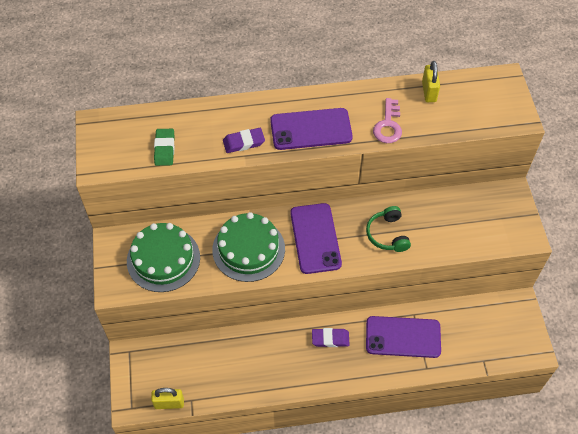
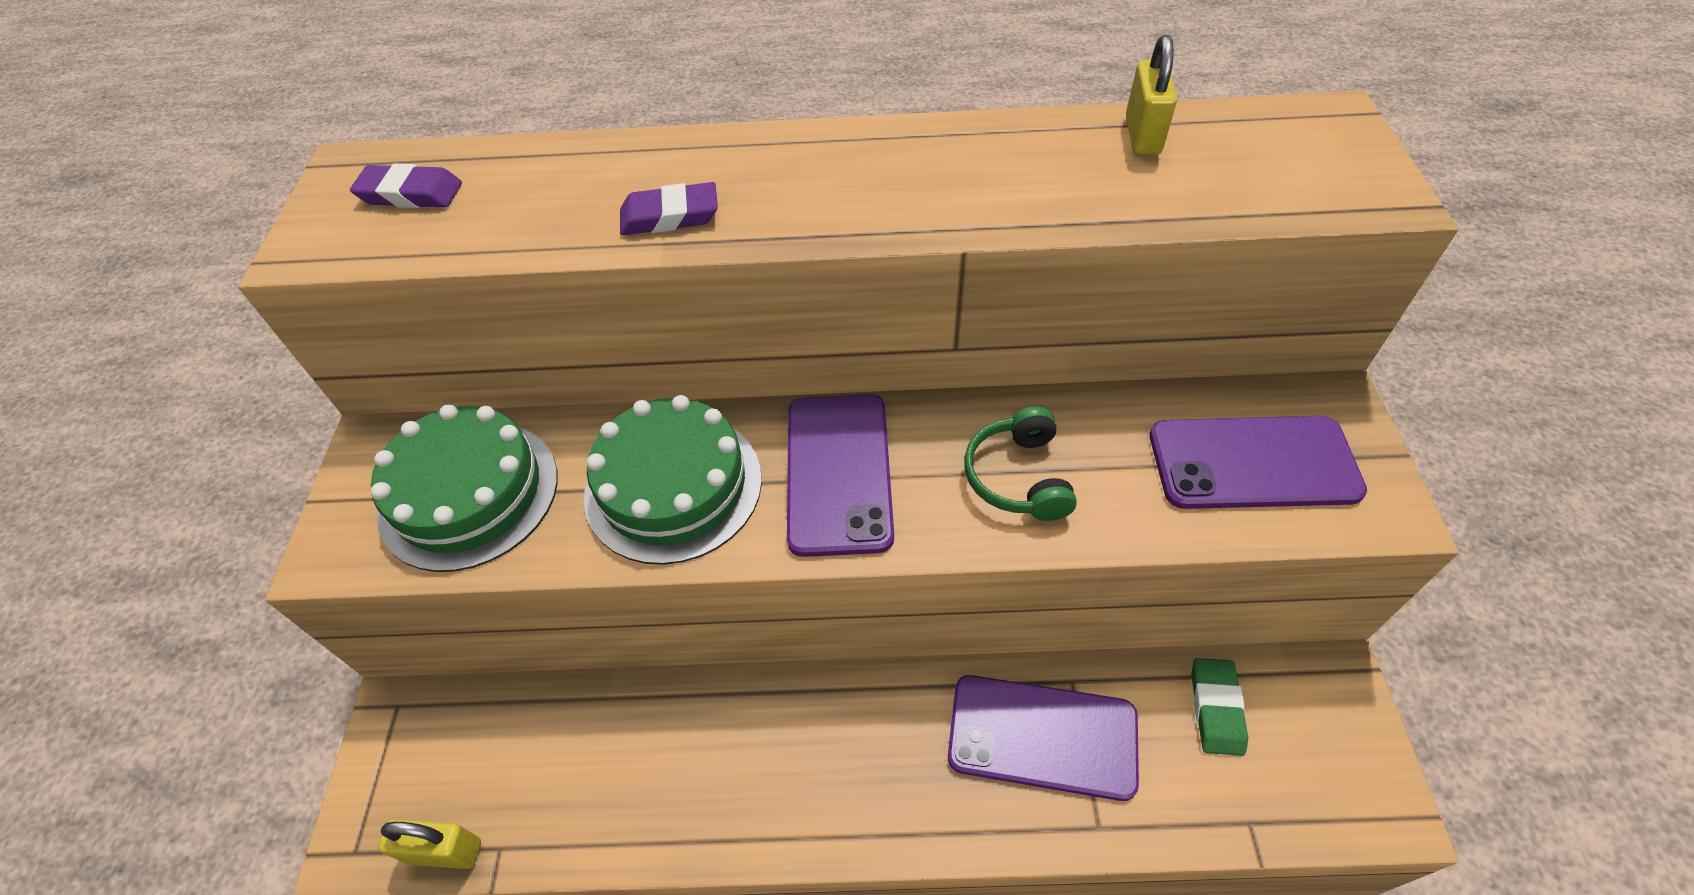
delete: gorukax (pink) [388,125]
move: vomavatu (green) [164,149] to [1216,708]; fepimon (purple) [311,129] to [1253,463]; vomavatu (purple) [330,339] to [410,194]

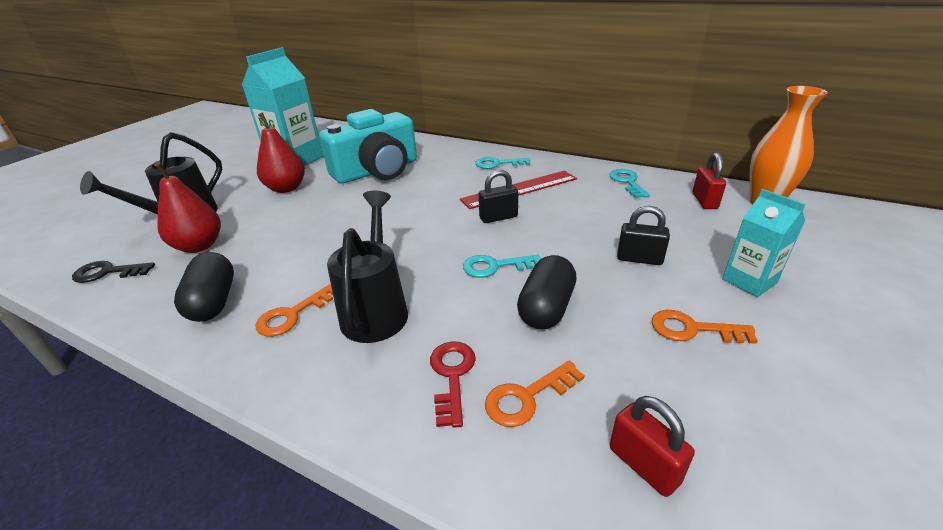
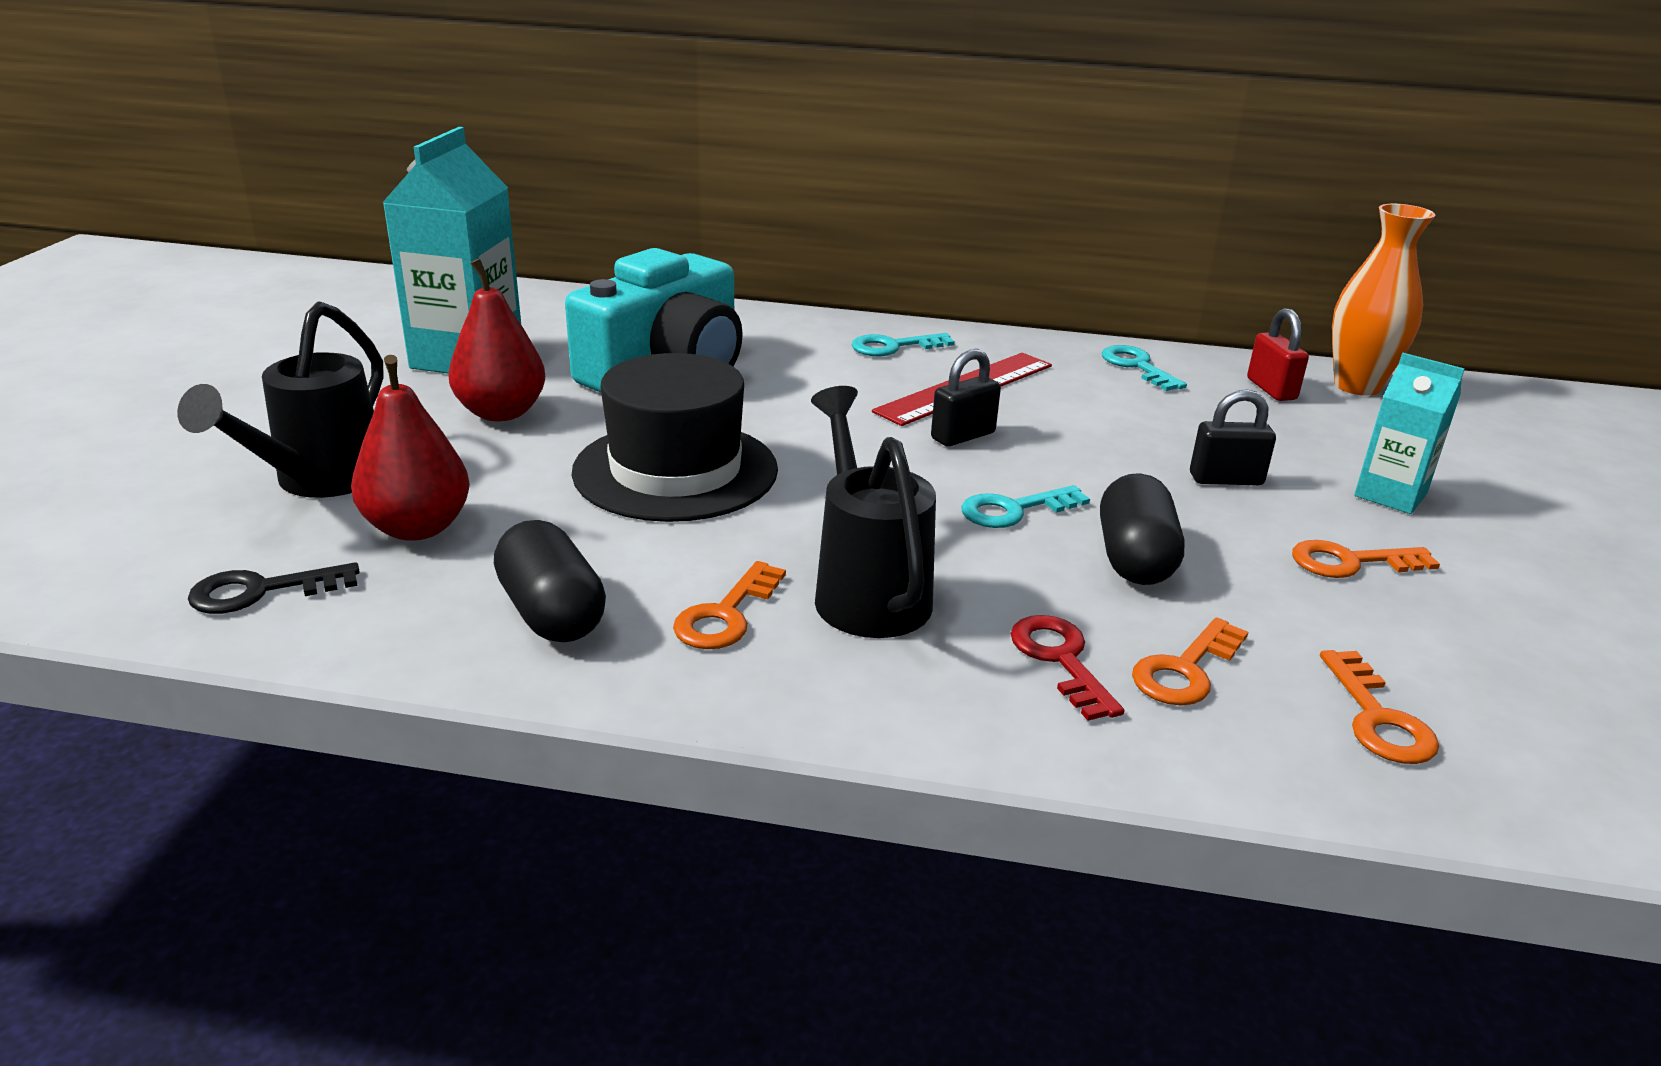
insert: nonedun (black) [675,471]
replace: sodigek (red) [643,465] to gorukax (orange) [1377,717]

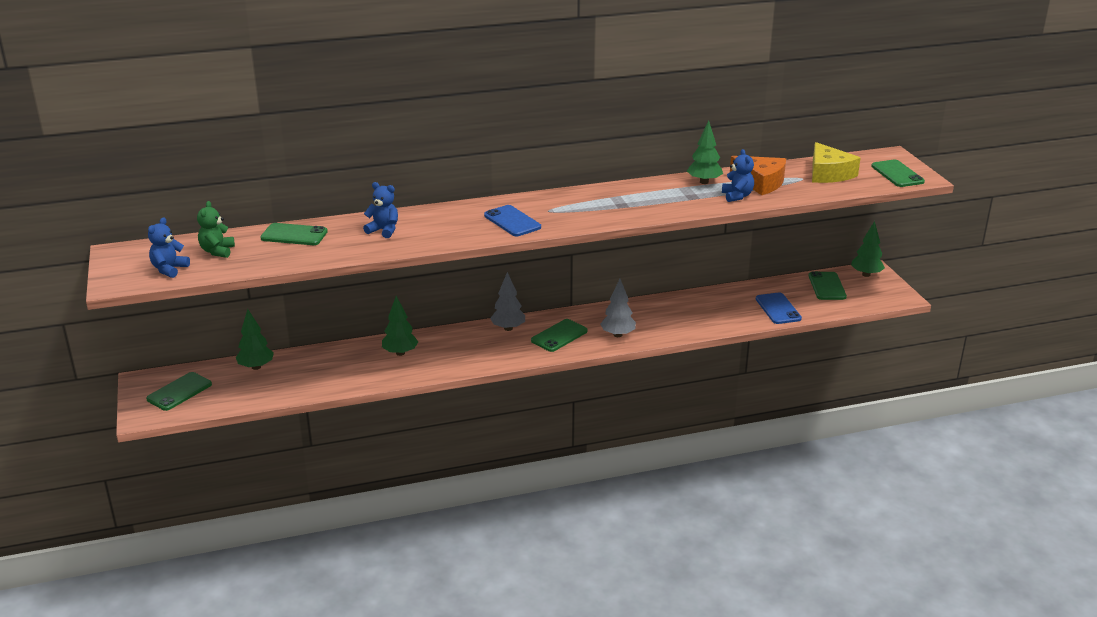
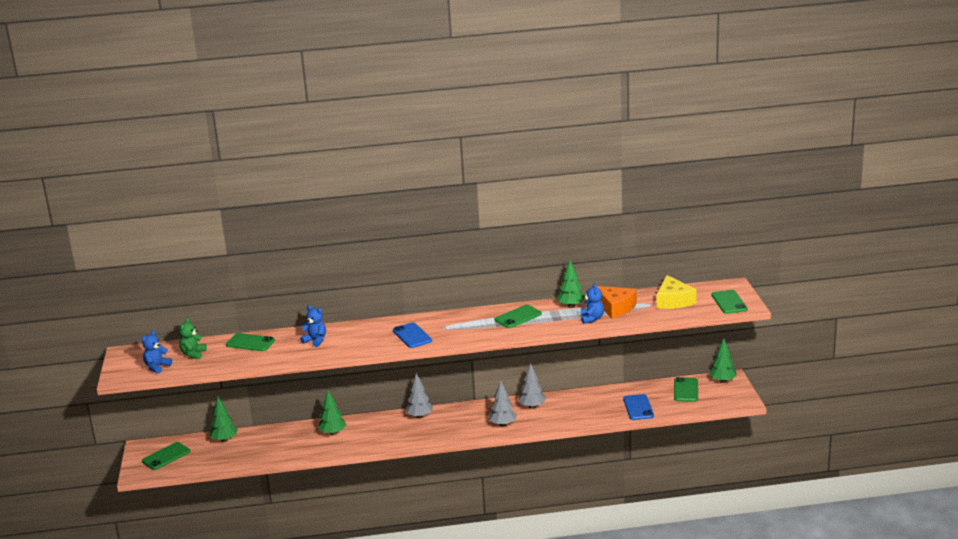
insert: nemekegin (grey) [532,406]
move: fepimon (green) [559,336] to [518,317]

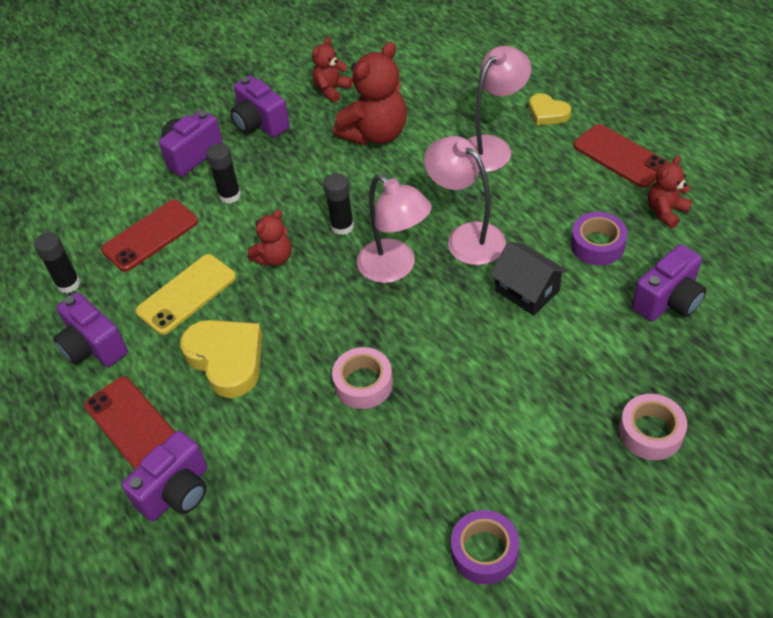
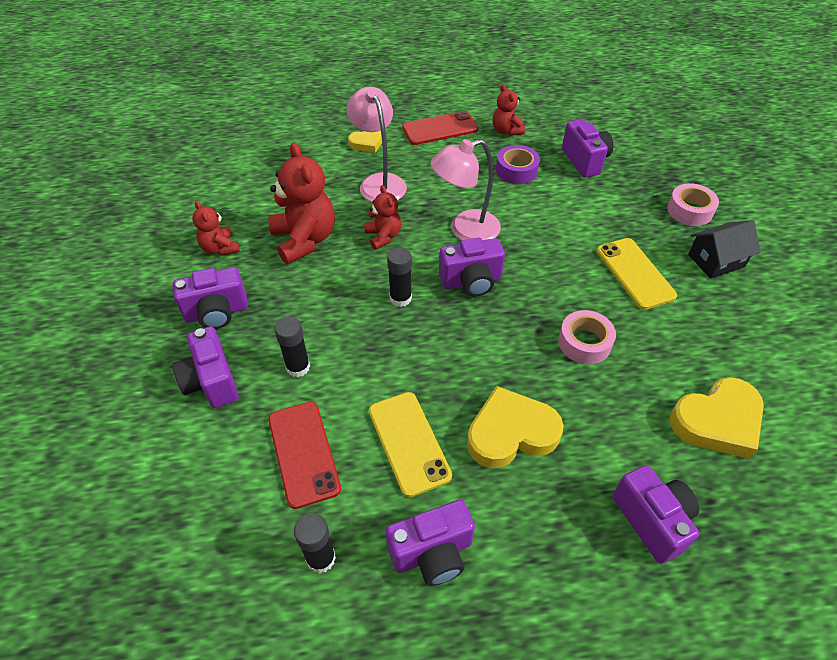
delete: fepimon (red) [132,424]; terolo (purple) [484,552]
insert: fepimon (yellow) [635,273]; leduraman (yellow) [717,421]
move: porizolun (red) [274,258] to [383,236]; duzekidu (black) [527,290] to [716,260]
replace: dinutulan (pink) [395,268] to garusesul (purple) [471,281]

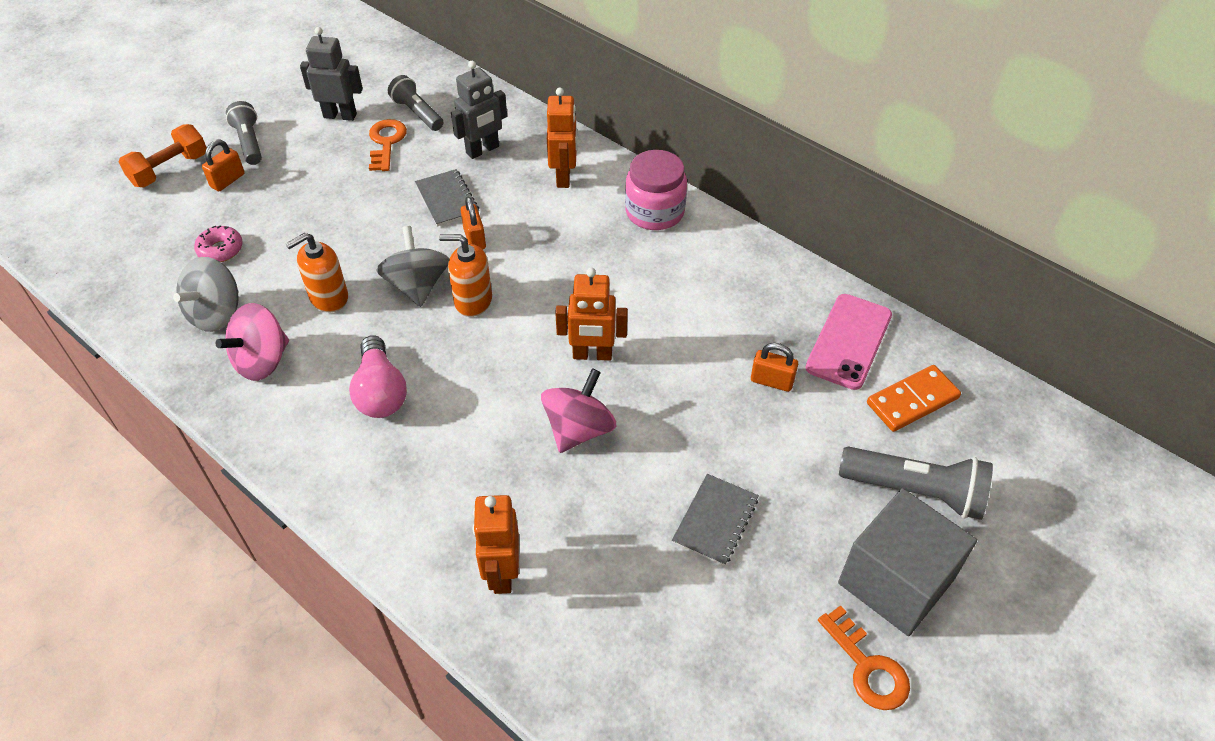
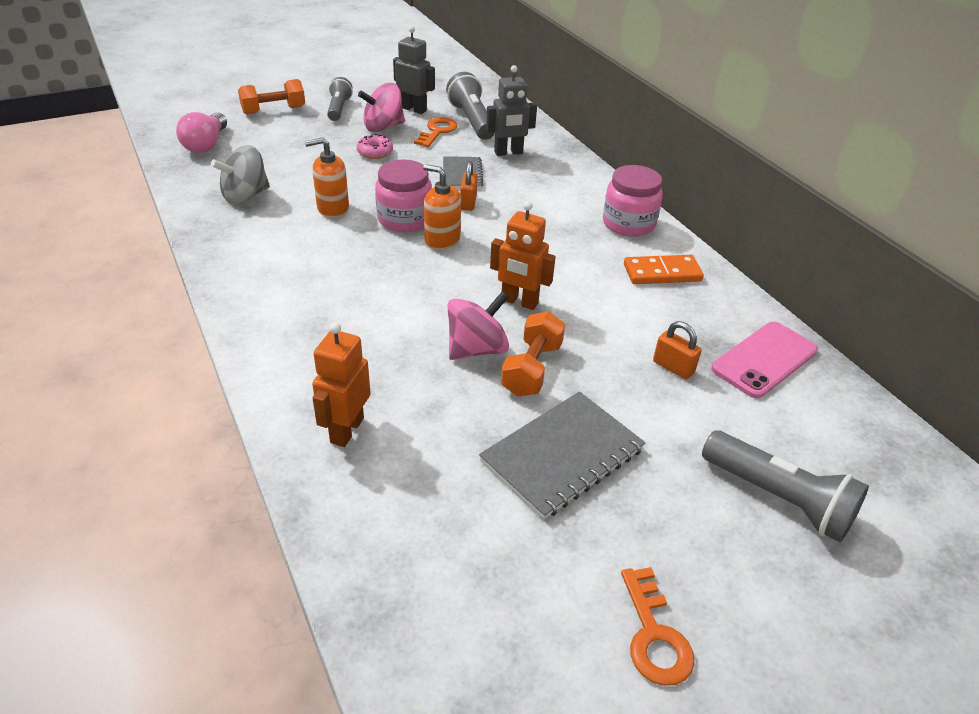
delete: sodigek (orange) [227,180]; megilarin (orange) [564,177]; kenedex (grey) [895,581]
insert: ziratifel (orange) [532,369]
move: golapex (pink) [220,250] to [375,152]; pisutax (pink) [262,361] to [383,127]; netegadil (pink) [380,392] to [206,144]; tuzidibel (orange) [912,400] to [662,273]
replace: pisutax (grey) [417,285] to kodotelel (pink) [404,219]
resize: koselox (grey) [417,113] = [471,120] x1.52; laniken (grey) [715,520] = [562,455] x1.61

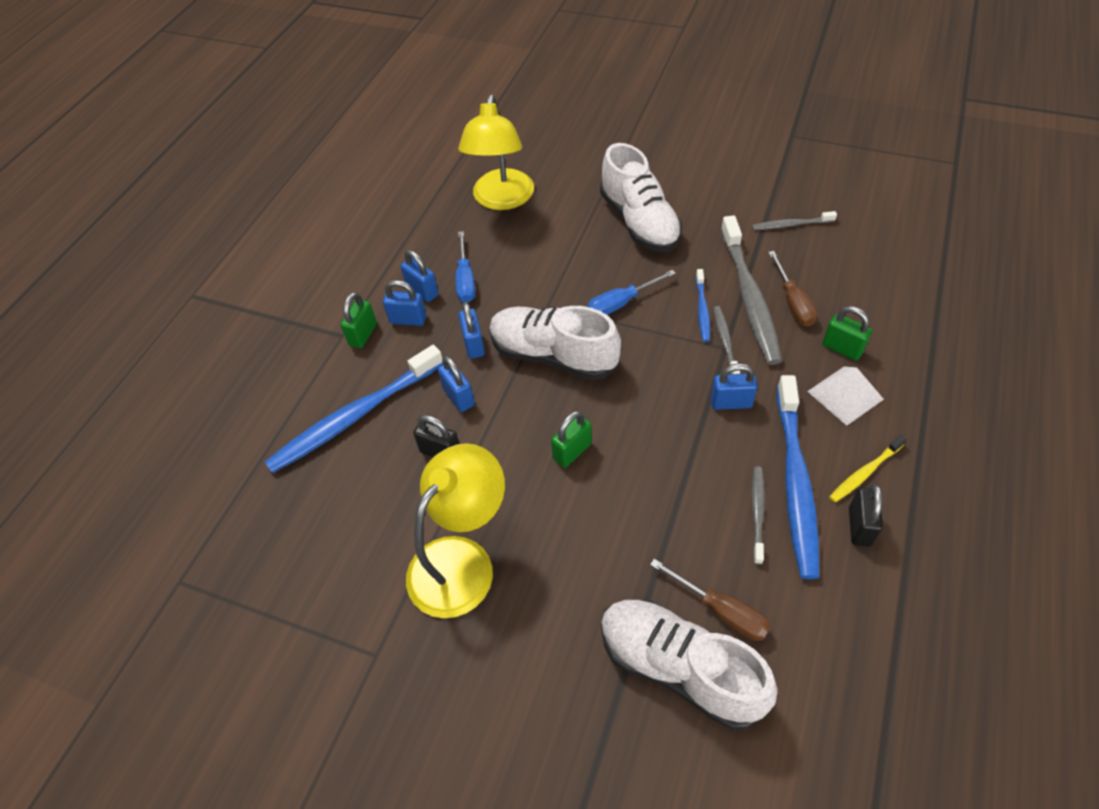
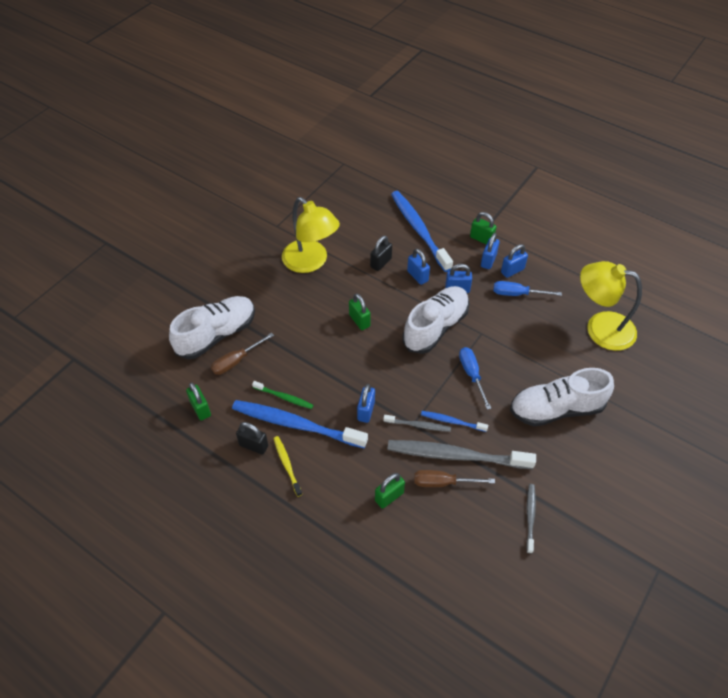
delete: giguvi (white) [845,395]
insert: sodigek (green) [200,409]
recolor: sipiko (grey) [757,512] to sipiko (green) [284,397]
rotate: sodigek (blue) [459,397] = [417,276] 75 degrees clockwise

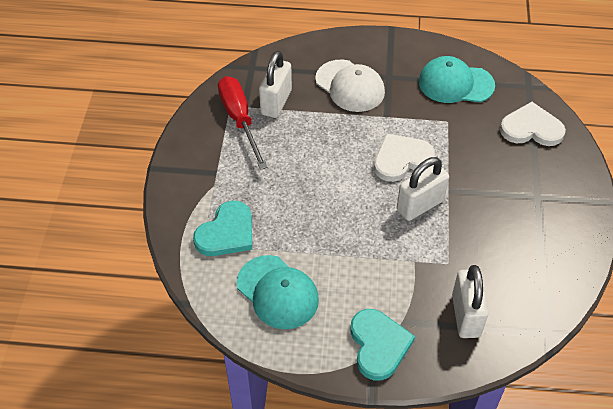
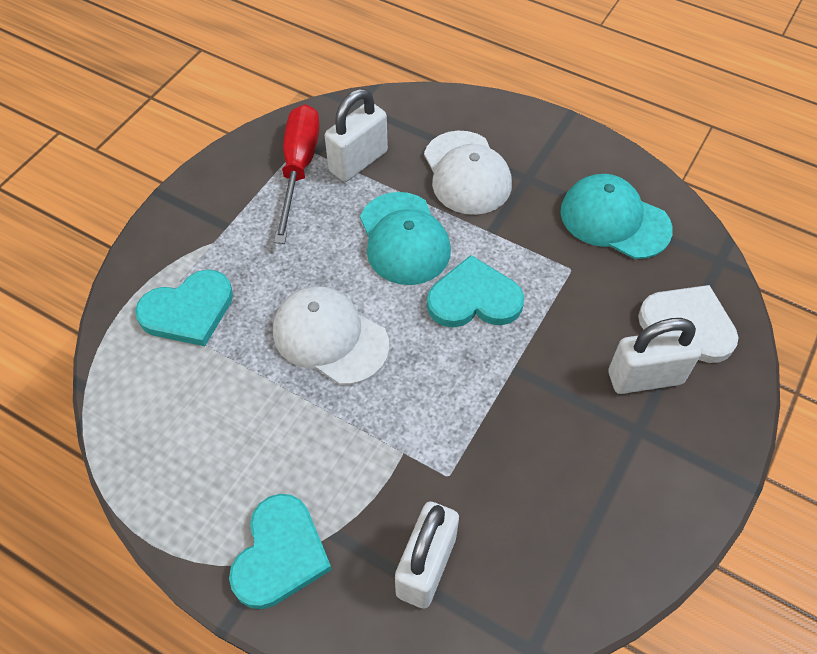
insert: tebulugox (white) [330,337]
move: tebulugox (turquoise) [277,292] to [404,239]; sodigek (white) [420,205] to [645,377]
recolor: leduraman (white) [401,159] to leduraman (turquoise) [474,298]

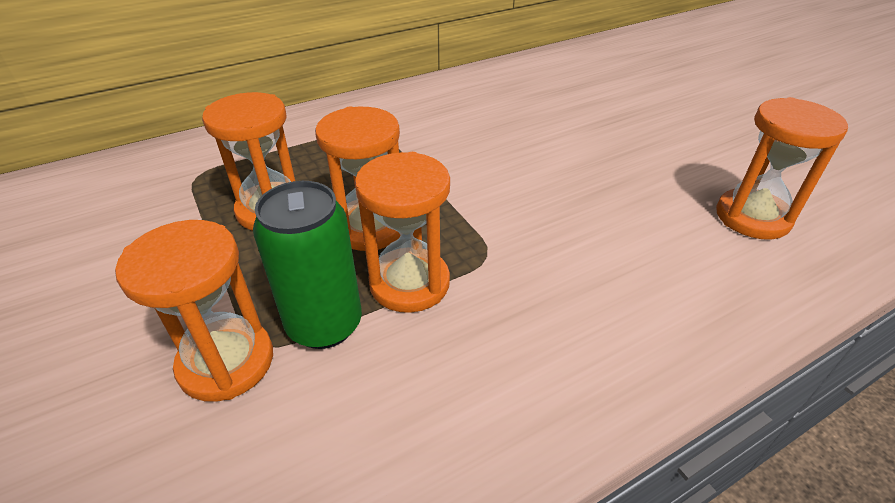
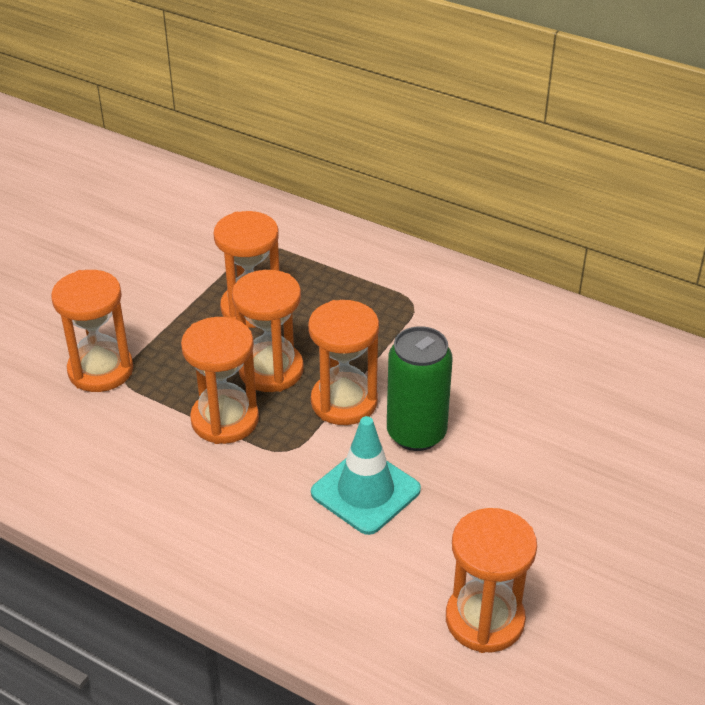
insert: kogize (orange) [344,402]; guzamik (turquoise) [365,491]
move: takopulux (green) [324,324] to [416,433]

